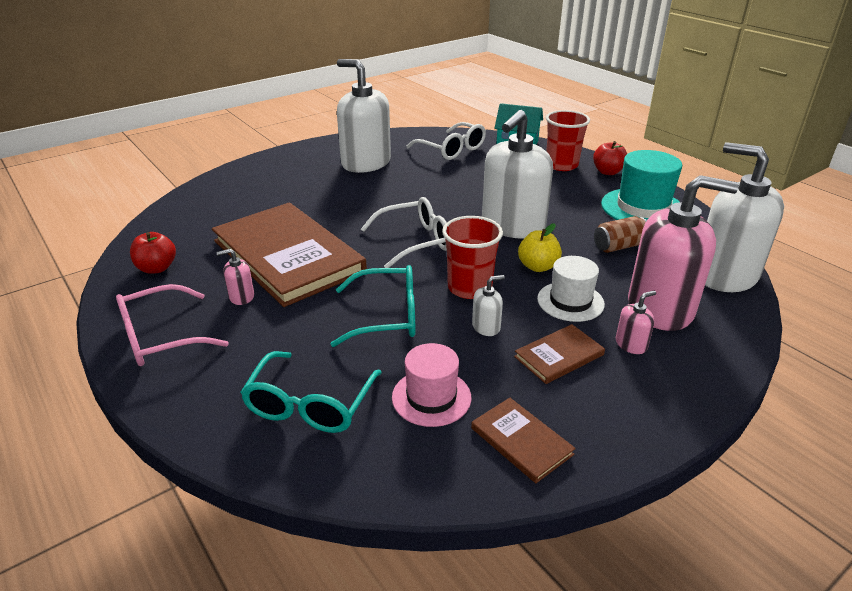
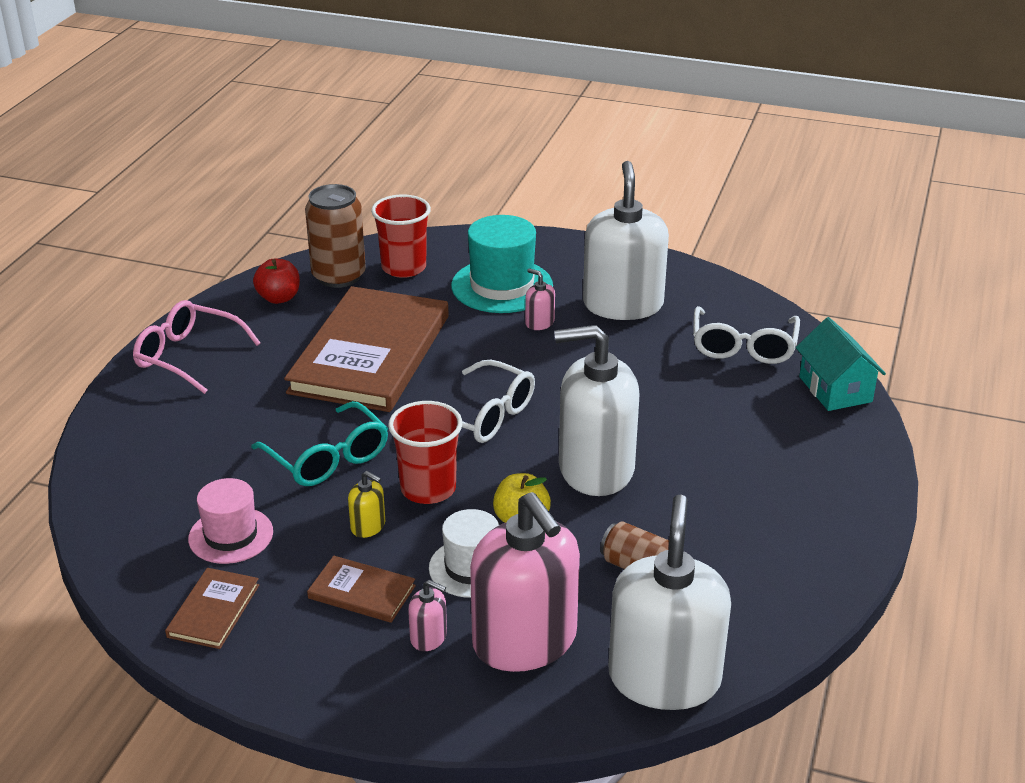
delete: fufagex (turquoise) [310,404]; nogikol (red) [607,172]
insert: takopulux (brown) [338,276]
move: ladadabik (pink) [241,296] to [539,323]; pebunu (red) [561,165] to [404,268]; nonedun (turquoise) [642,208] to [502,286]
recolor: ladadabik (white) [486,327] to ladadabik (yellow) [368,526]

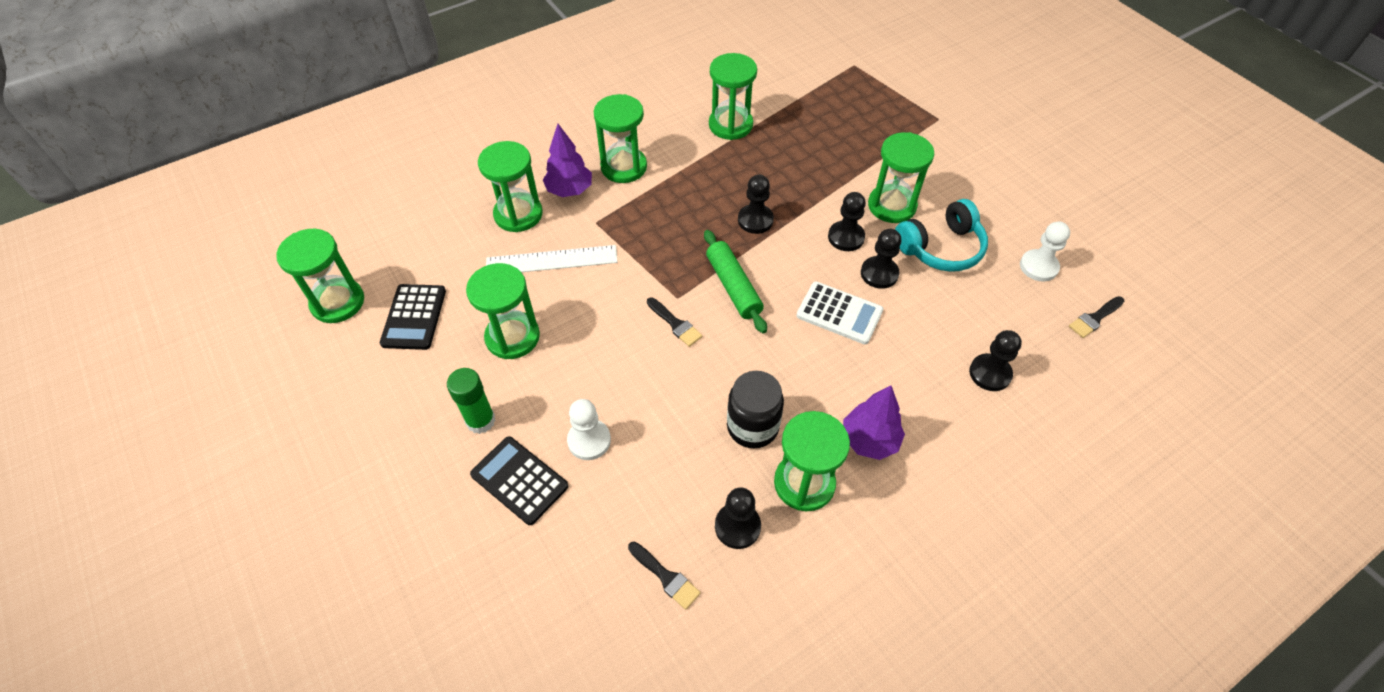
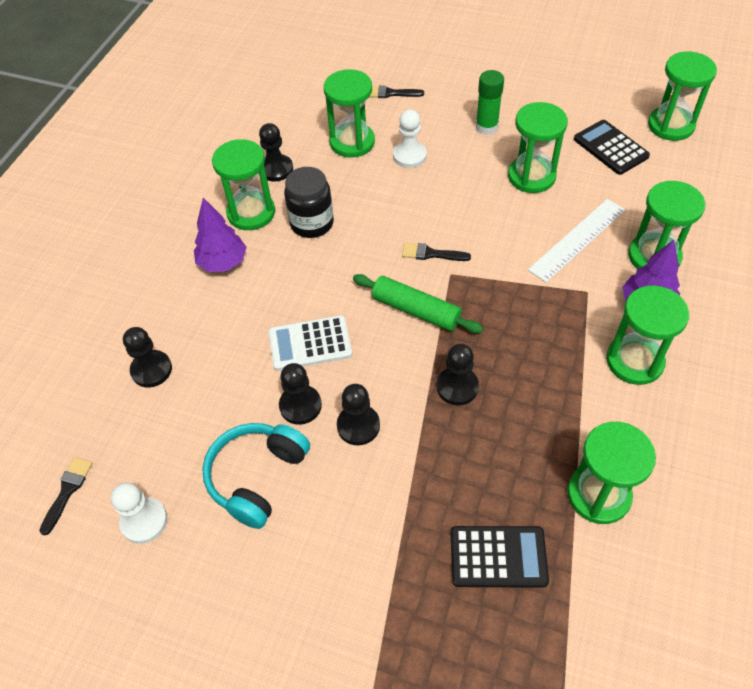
move: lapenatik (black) [519,480] to [498,557]; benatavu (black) [666,577] to [390,93]; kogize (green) [891,206] to [352,142]

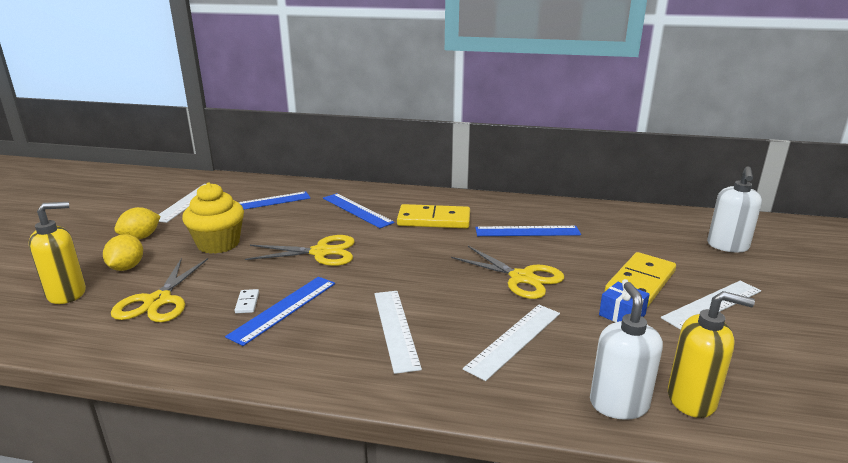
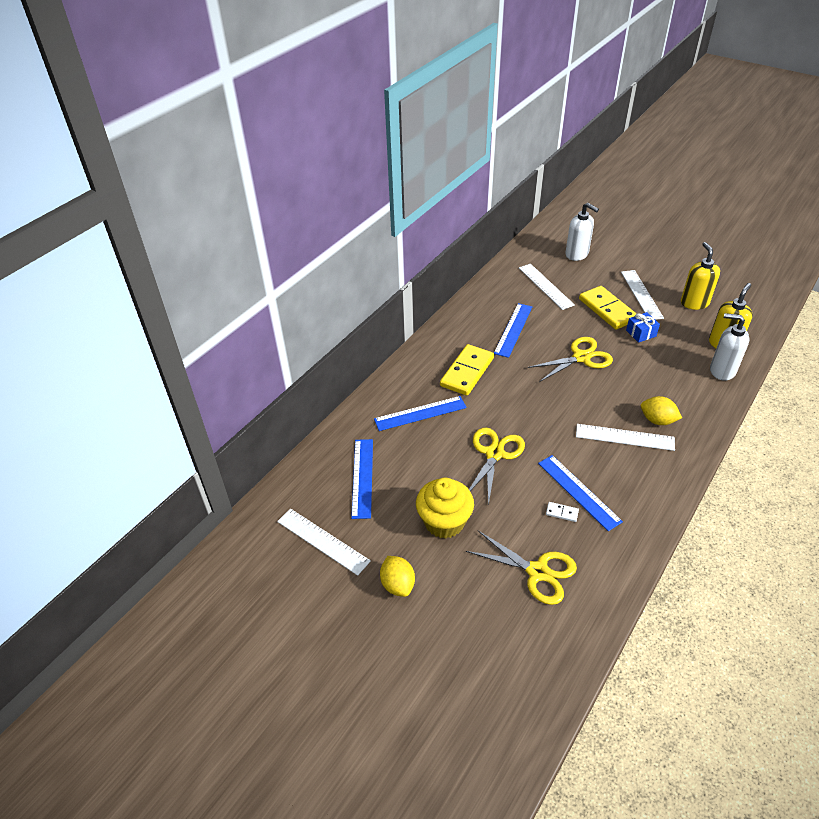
move: ladadabik (yellow) [67,293] to [694,303]; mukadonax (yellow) [127,267] to [657,420]; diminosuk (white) [514,340] to [545,286]

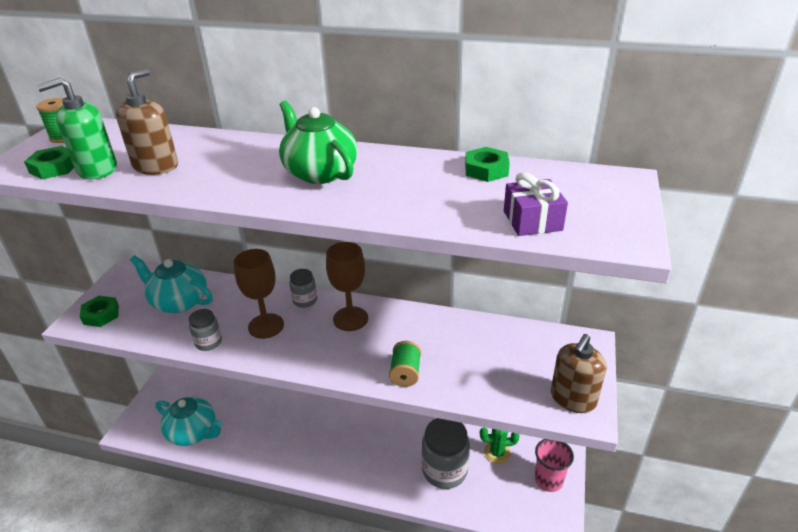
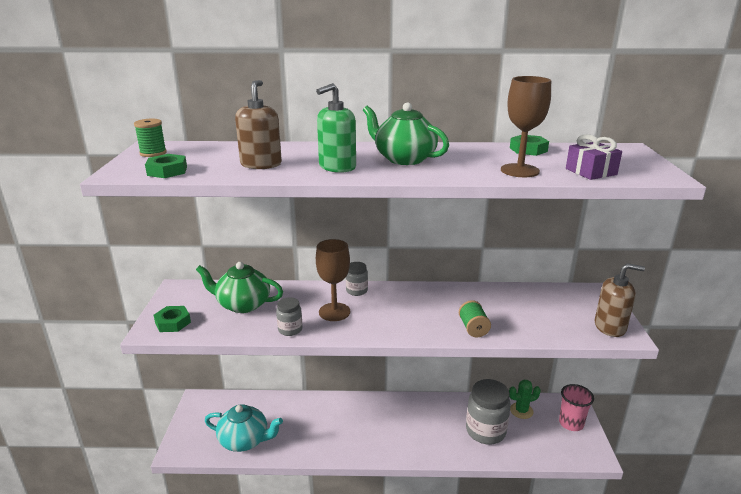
move: ladadabik (green) [97,170] to [337,167]; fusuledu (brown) [350,319] to [519,170]
recolor: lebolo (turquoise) [179,301] to lebolo (green) [243,304]
rotate: ladadabik (brown) [573,399] = [610,327] 105 degrees counterclockwise

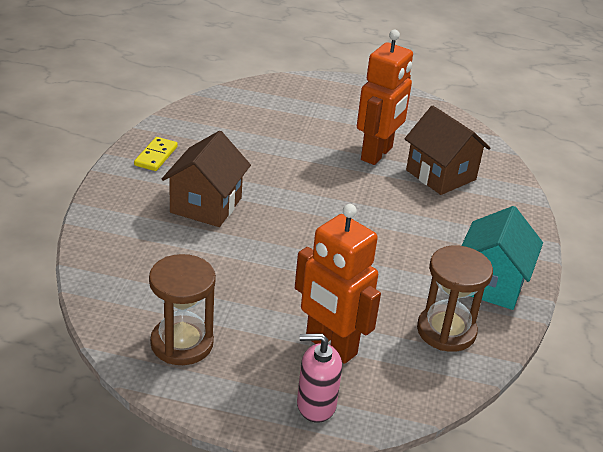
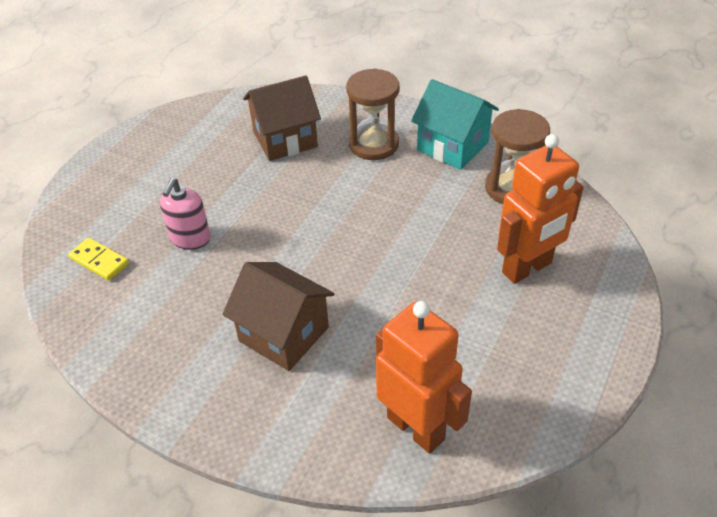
move: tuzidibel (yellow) [156,156] to [99,261]; kogize (brown) [182,343] to [373,144]; ladadabik (pink) [316,405] to [190,238]; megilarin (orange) [377,154] to [416,428]

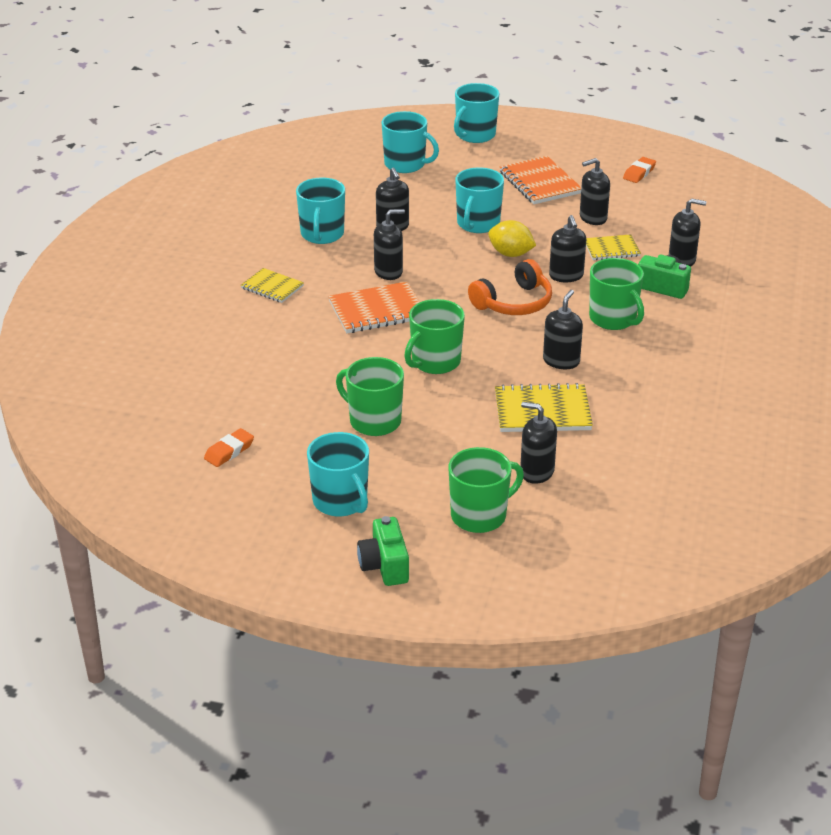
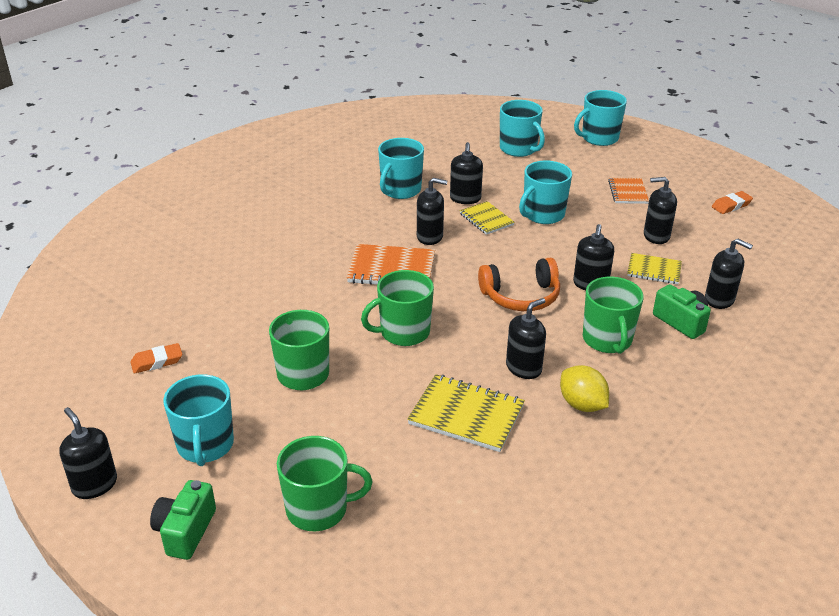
move: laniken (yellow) [272,287] to [486,219]; mukadonax (yellow) [510,254] to [582,404]; ladadabik (black) [536,472] to [94,485]
resize: laniken (orange) [540,183] = [628,192] x0.62

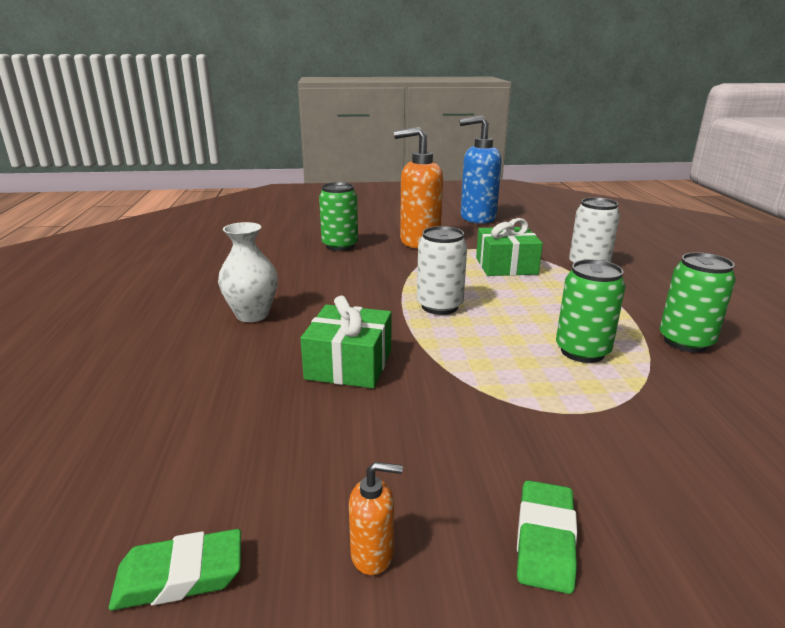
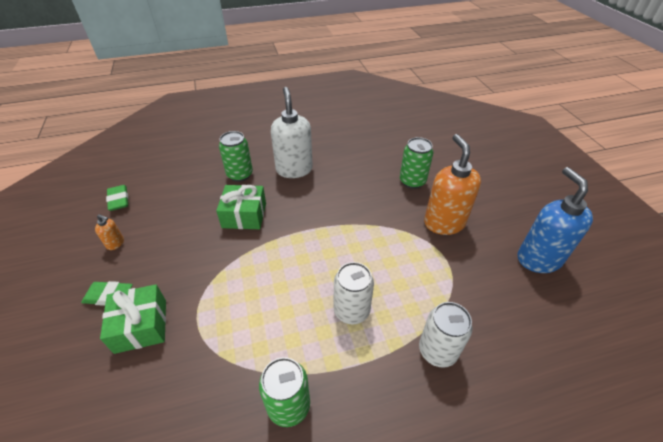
move: takopulux (white) [439,306] to [351,311]; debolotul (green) [506,266] to [141,326]; takopulux (green) [582,351] to [240,174]
replace: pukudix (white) [252,315] to ladadabik (white) [294,169]
rotate: ladadabik (orange) [373,554] = [115,243] 60 degrees counterclockwise

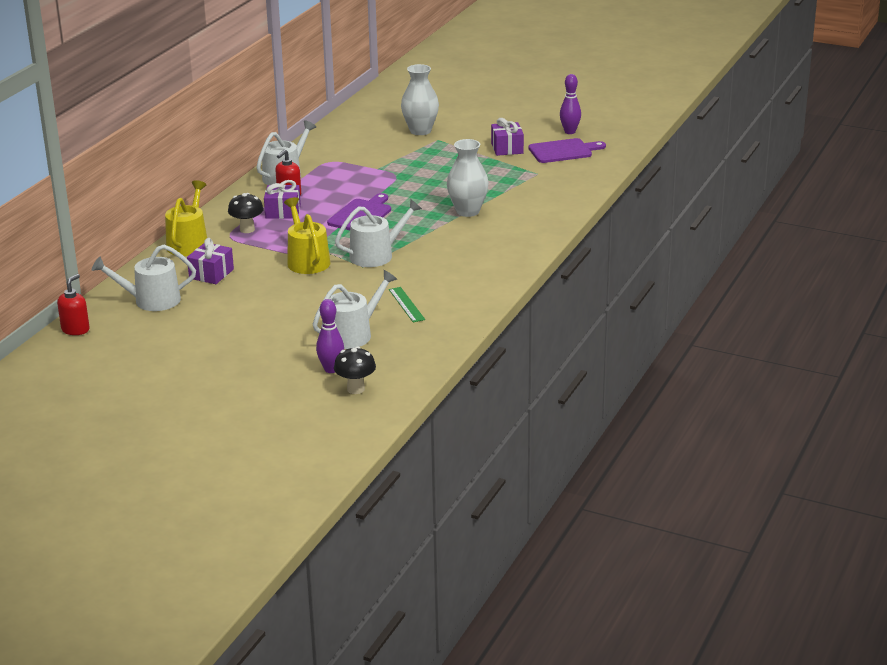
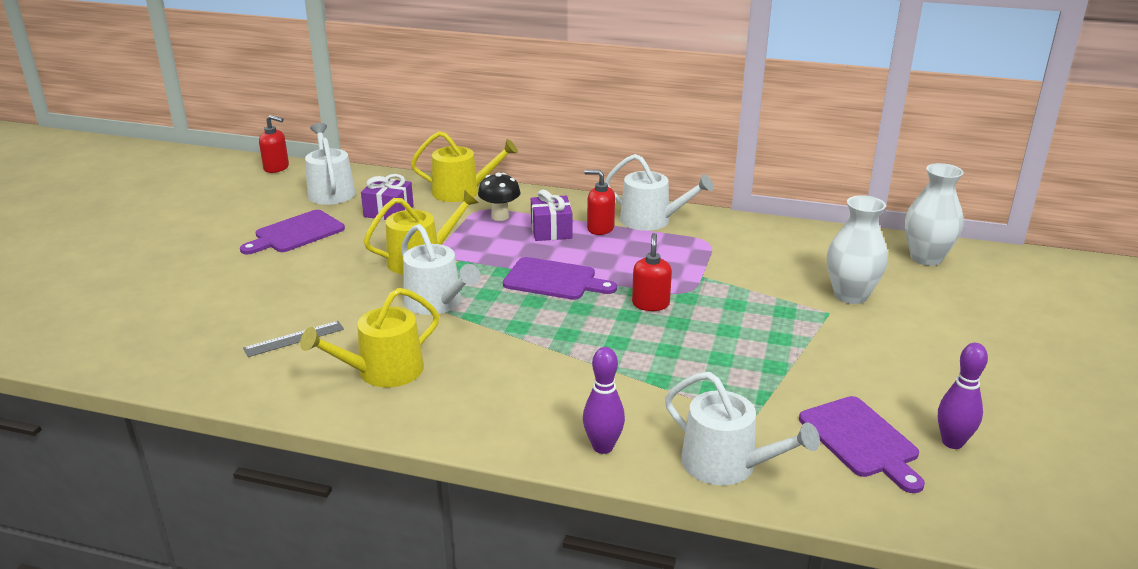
delete: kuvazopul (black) [355,389]; debolotul (purple) [507,148]
insert: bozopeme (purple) [296,233]; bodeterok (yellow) [383,372]; ladadabik (red) [650,304]
move: bodeterok (white) [353,334] to [727,465]; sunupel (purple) [331,369] to [603,447]; pukudix (white) [467,211] to [926,258]
recolor: diminosuk (green) [406,304] to diminosuk (grey) [294,339]

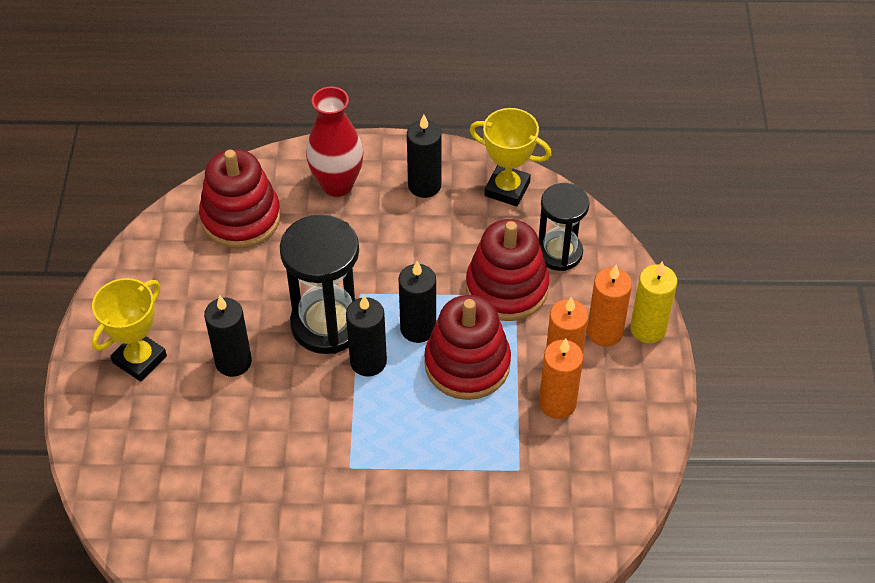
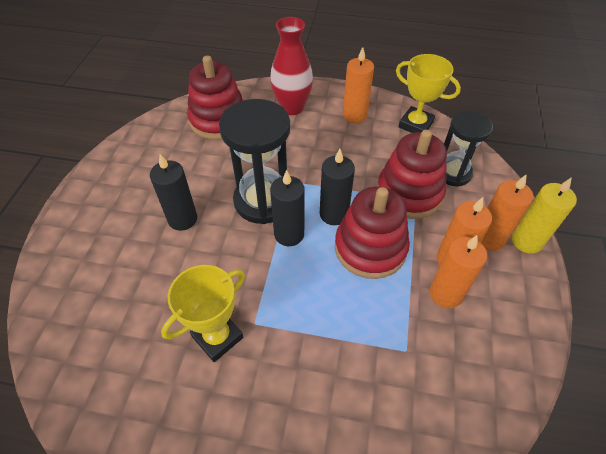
move: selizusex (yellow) [140,359] to [217,337]
recolor: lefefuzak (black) [424,185] to lefefuzak (orange) [354,115]

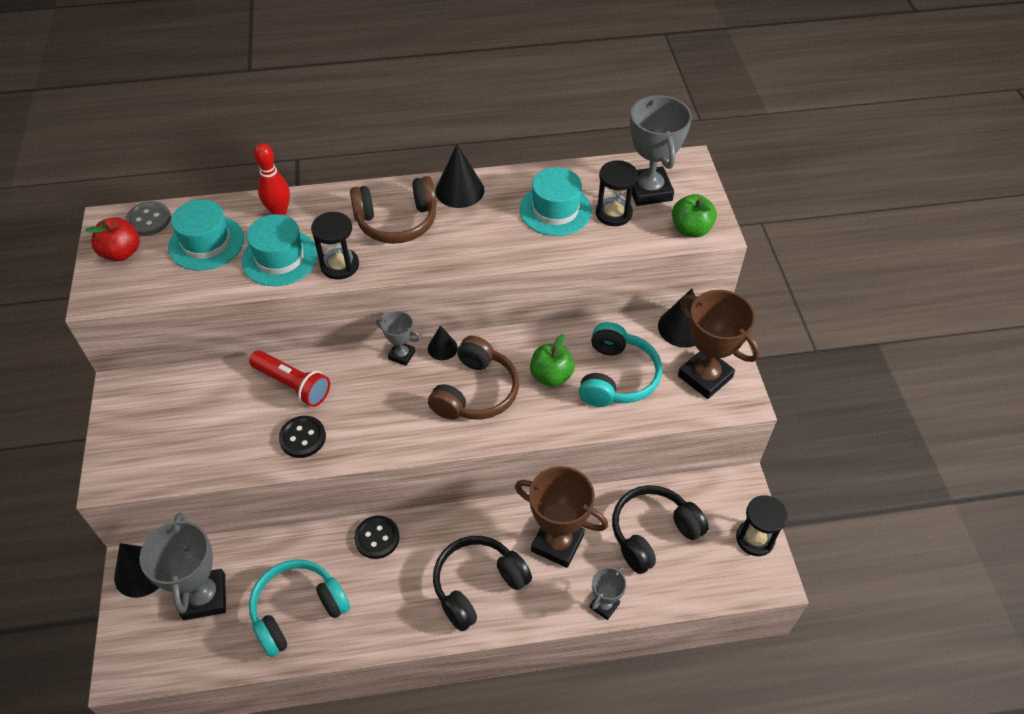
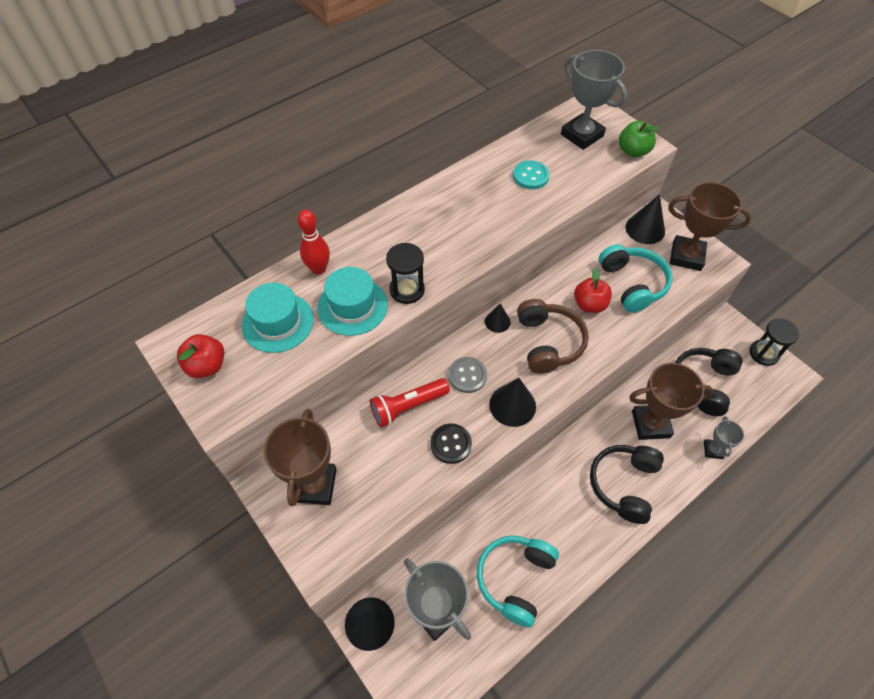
delete: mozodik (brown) [397,221]; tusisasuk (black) [377,538]; selizusex (grey) [402,355]; kogize (black) [613,213]
insert: selizusex (brown) [315,485]
move: tusisasuk (grey) [149,220] to [467,376]; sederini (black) [459,190] to [512,405]
replace: nonedun (turquoise) [555,210] to tusisasuk (turquoise) [530,176]
recolor: nogikol (green) [551,376] to nogikol (red) [589,305]
rotate: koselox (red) [292,385] = [408,406] 150 degrees clockwise

